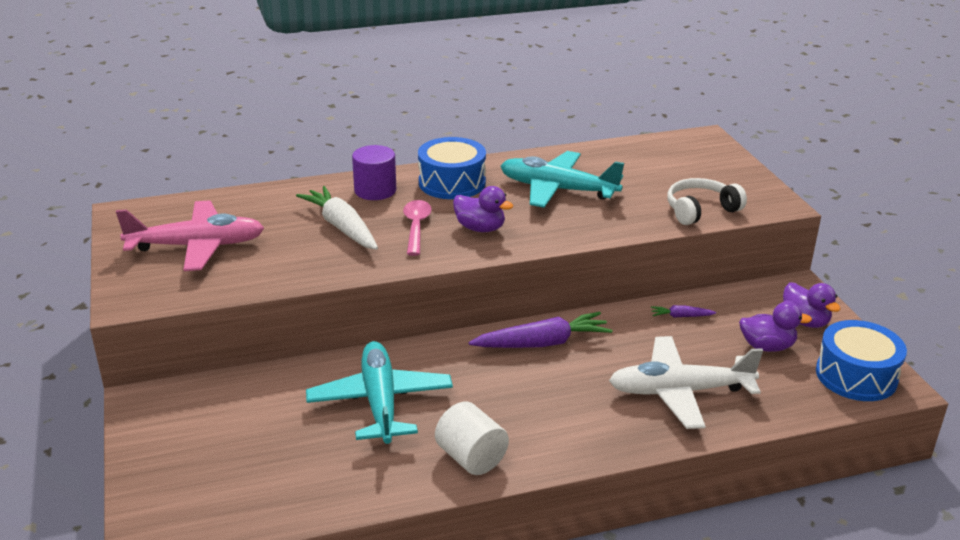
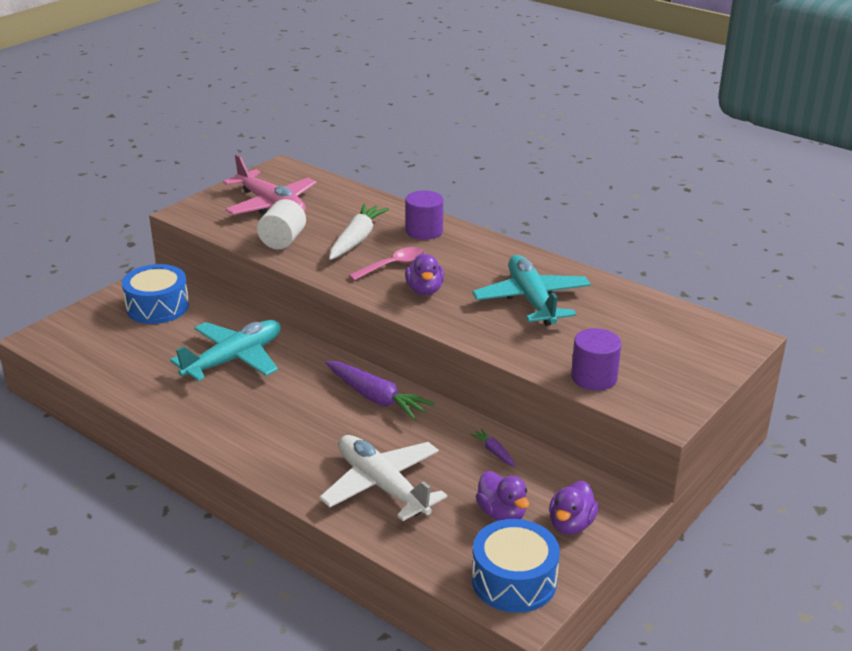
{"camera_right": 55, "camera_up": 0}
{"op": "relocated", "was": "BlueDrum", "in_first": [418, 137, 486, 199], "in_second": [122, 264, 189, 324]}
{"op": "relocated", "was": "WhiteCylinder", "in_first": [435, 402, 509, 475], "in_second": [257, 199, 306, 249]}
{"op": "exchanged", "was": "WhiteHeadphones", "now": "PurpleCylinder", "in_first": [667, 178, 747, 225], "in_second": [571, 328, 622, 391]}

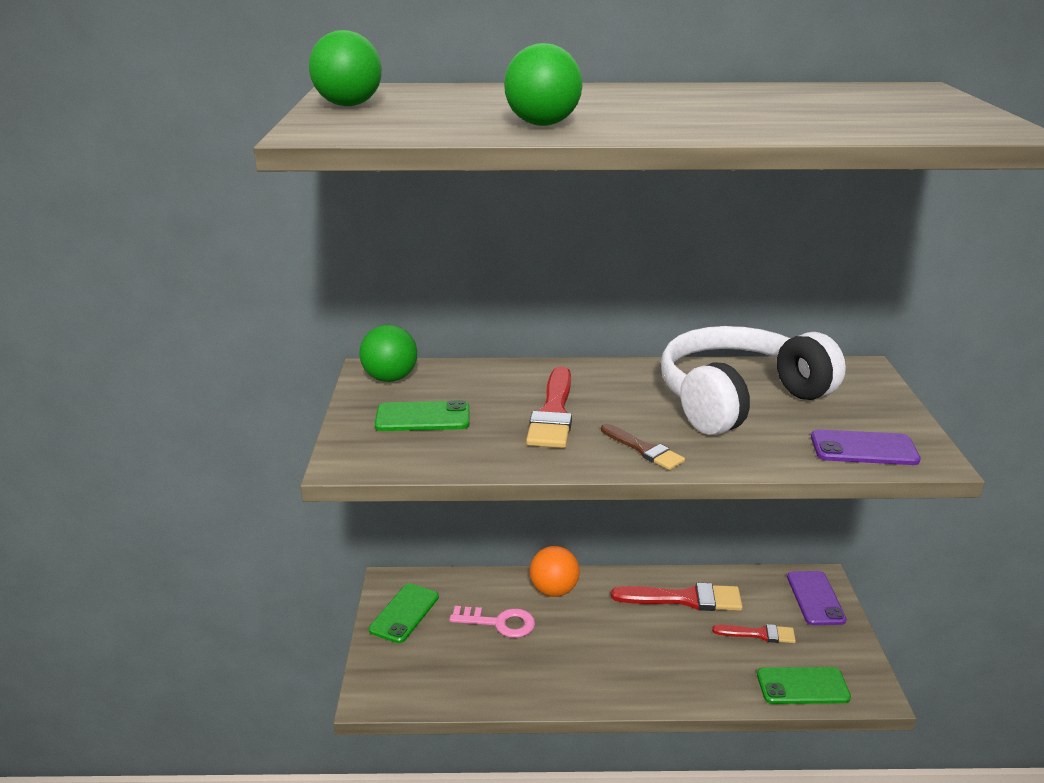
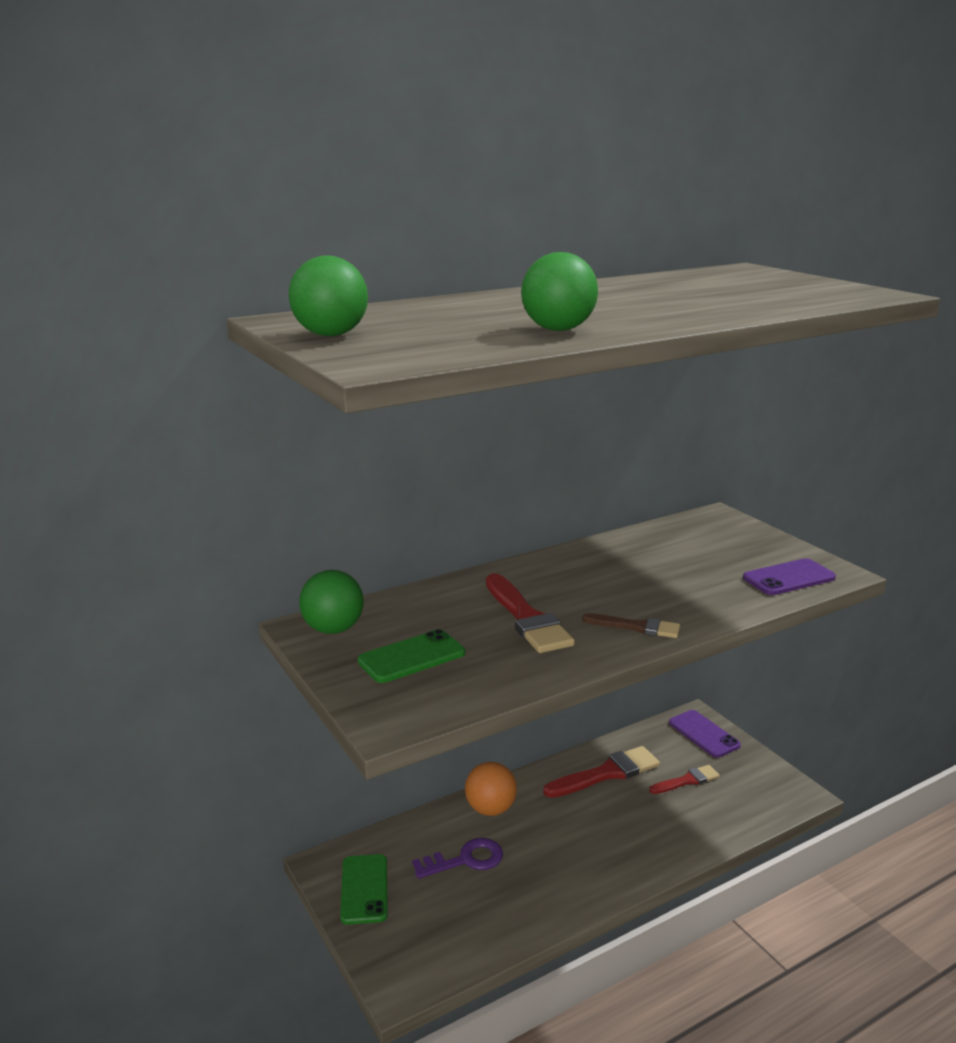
{"camera_right": -30, "camera_up": -5}
{"op": "colour", "was": "PinkKey", "now": "PurpleKey", "in_first": [449, 606, 535, 638], "in_second": [412, 838, 503, 879]}
{"op": "missing", "was": "WhiteHeadphones", "in_first": [661, 326, 846, 435]}
{"op": "missing", "was": "GreenPhone", "in_first": [757, 667, 851, 704]}

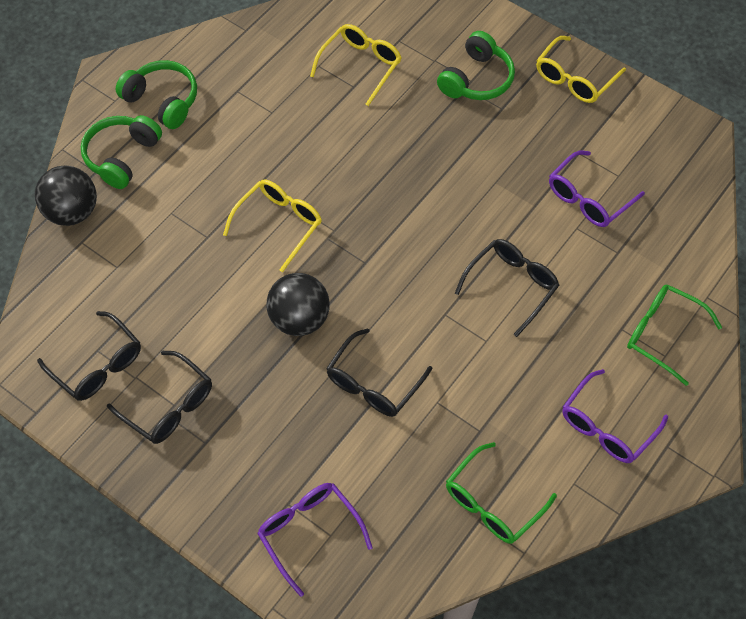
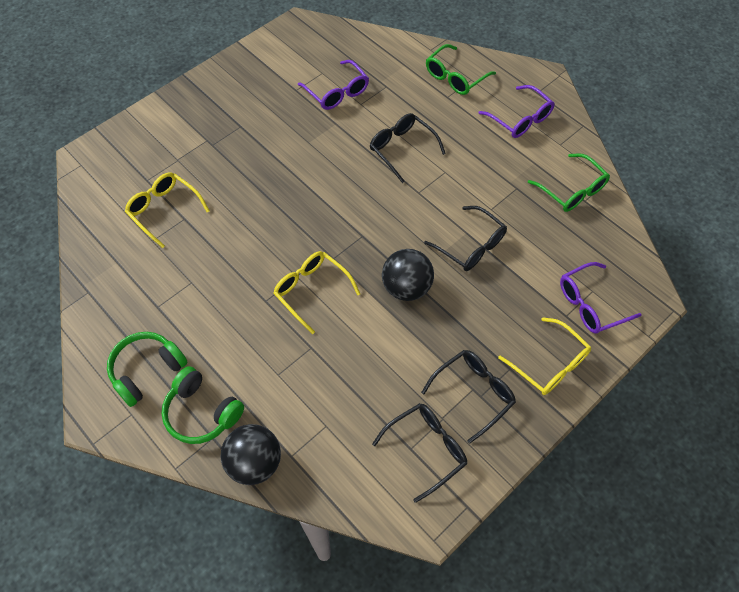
{"camera_right": -80, "camera_up": 0}
{"op": "missing", "was": "GreenHeadphones", "in_first": [437, 31, 515, 100]}
{"op": "relocated", "was": "YellowGlasses", "in_first": [536, 36, 626, 103], "in_second": [498, 317, 591, 395]}

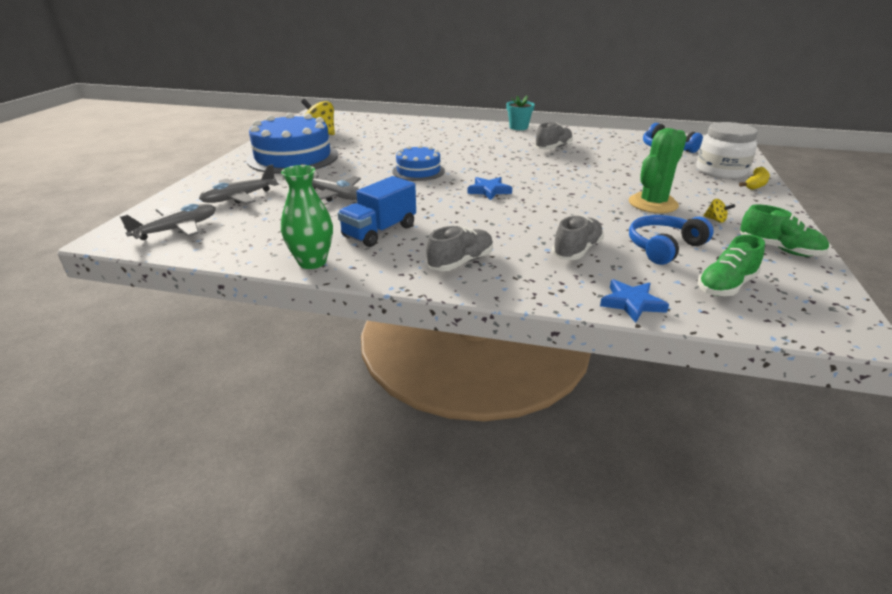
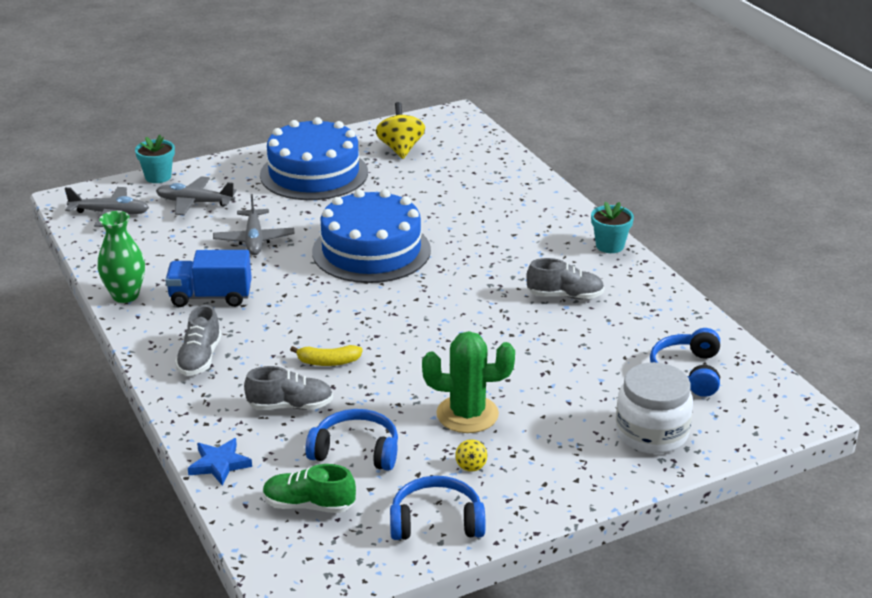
{"camera_right": 50, "camera_up": 0}
{"op": "size", "was": "BlueCake", "in_first": [392, 145, 445, 181], "in_second": [312, 189, 431, 283], "ratio": 1.81}
{"op": "spun", "was": "GreyShoe", "in_first": [426, 226, 493, 271], "in_second": [175, 305, 221, 376], "clockwise": 90}
{"op": "missing", "was": "BlueStar", "in_first": [468, 177, 512, 200]}
{"op": "relocated", "was": "YellowBanana", "in_first": [739, 167, 770, 190], "in_second": [290, 345, 363, 366]}
{"op": "exchanged", "was": "GreenShoe", "now": "BlueHeadphones", "in_first": [740, 204, 829, 257], "in_second": [390, 476, 486, 540]}
{"op": "appeared", "now": "TurquoiseFlowerPot", "in_second": [135, 135, 175, 183]}

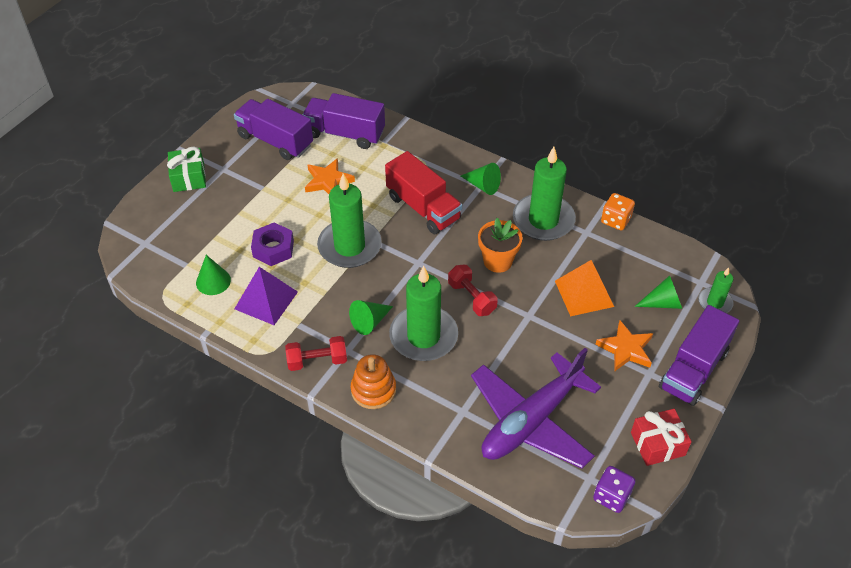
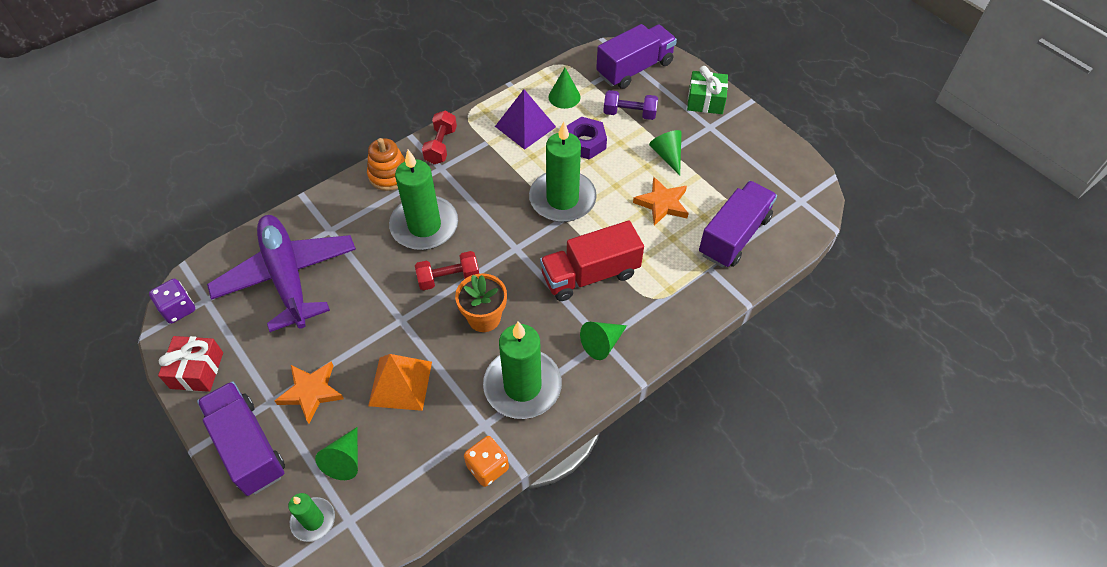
{"camera_right": 110, "camera_up": 5}
{"op": "relocated", "was": "PurpleTruck", "in_first": [234, 99, 313, 160], "in_second": [596, 24, 677, 89]}
{"op": "relocated", "was": "GreenCone", "in_first": [349, 300, 393, 335], "in_second": [649, 130, 682, 176]}
{"op": "appeared", "now": "PurpleDumbbell", "in_second": [603, 90, 658, 120]}

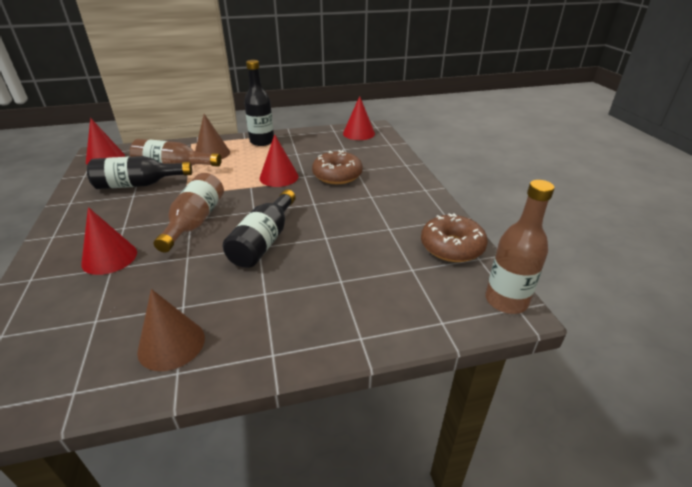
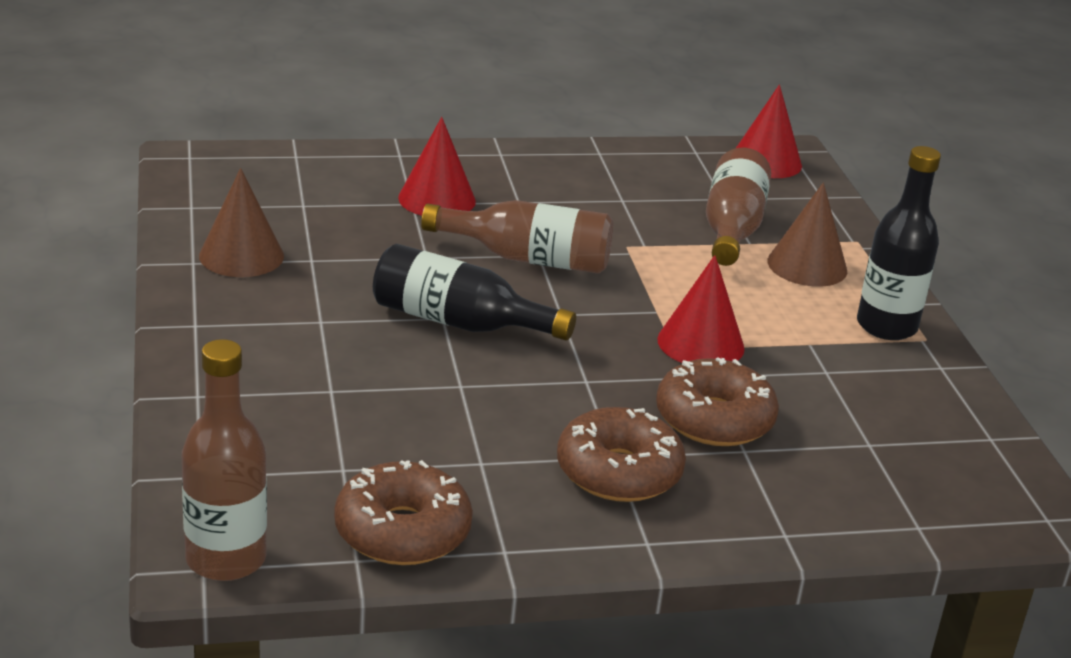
{"camera_right": 90, "camera_up": -5}
{"op": "missing", "was": "BlackBottle", "in_first": [87, 156, 192, 189]}
{"op": "missing", "was": "RedCone", "in_first": [343, 96, 375, 140]}
{"op": "appeared", "now": "BrownDonut", "in_second": [557, 407, 686, 502]}

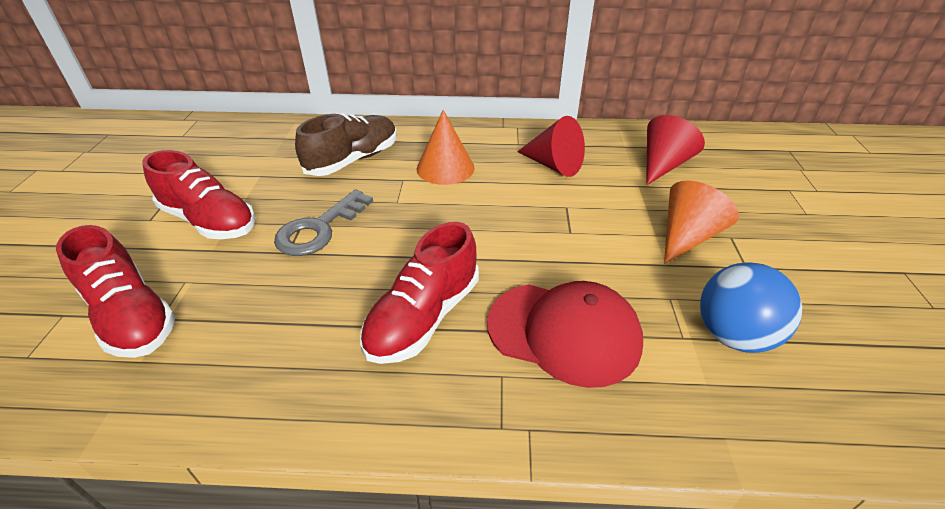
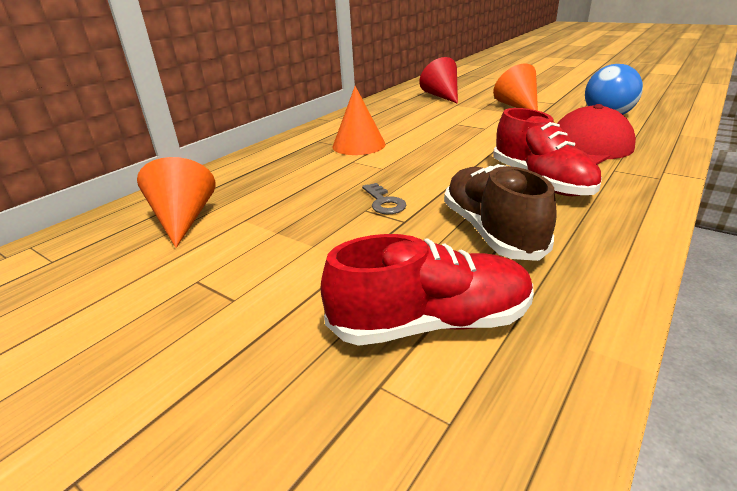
{"camera_right": -55, "camera_up": -10}
{"op": "missing", "was": "RedShoe", "in_first": [142, 150, 256, 239]}
{"op": "size", "was": "GreyKey", "in_first": [274, 190, 373, 256], "in_second": [362, 183, 406, 214], "ratio": 0.59}
{"op": "relocated", "was": "BrownShoe", "in_first": [295, 113, 397, 176], "in_second": [444, 164, 556, 261]}
{"op": "missing", "was": "RedCone", "in_first": [517, 116, 585, 177]}
{"op": "appeared", "now": "OrangeCone", "in_second": [137, 157, 215, 248]}

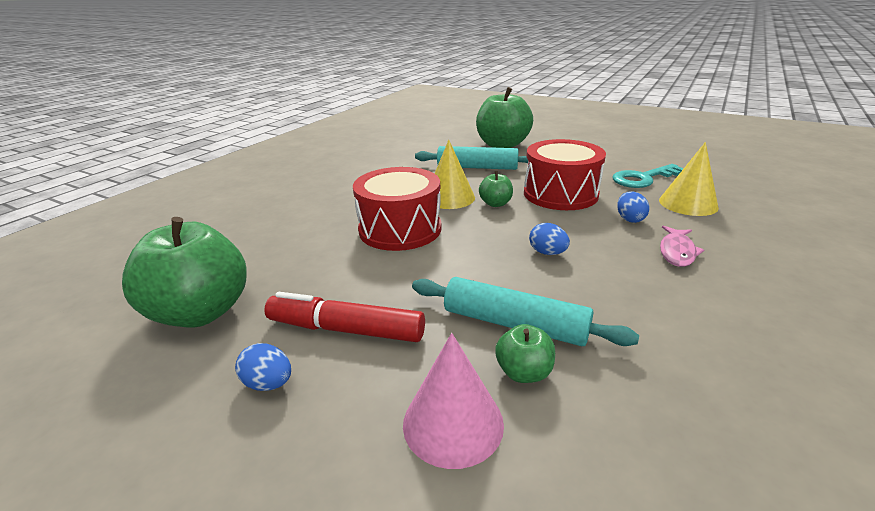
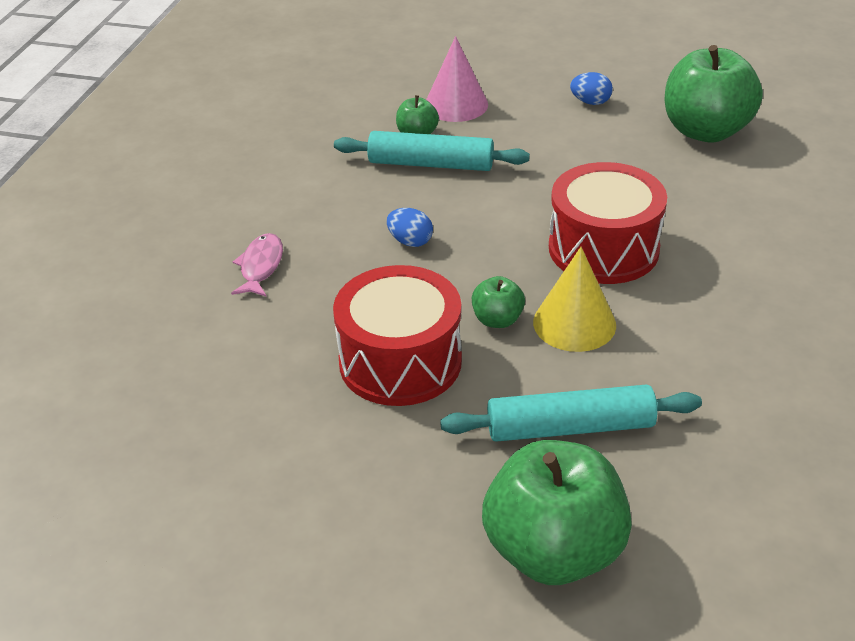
{"camera_right": 165, "camera_up": 10}
{"op": "missing", "was": "RedMarker", "in_first": [264, 292, 425, 342]}
{"op": "missing", "was": "TurquoiseKey", "in_first": [612, 164, 684, 188]}
{"op": "missing", "was": "BlueEgg", "in_first": [617, 191, 649, 223]}
{"op": "missing", "was": "YellowCone", "in_first": [659, 142, 719, 216]}

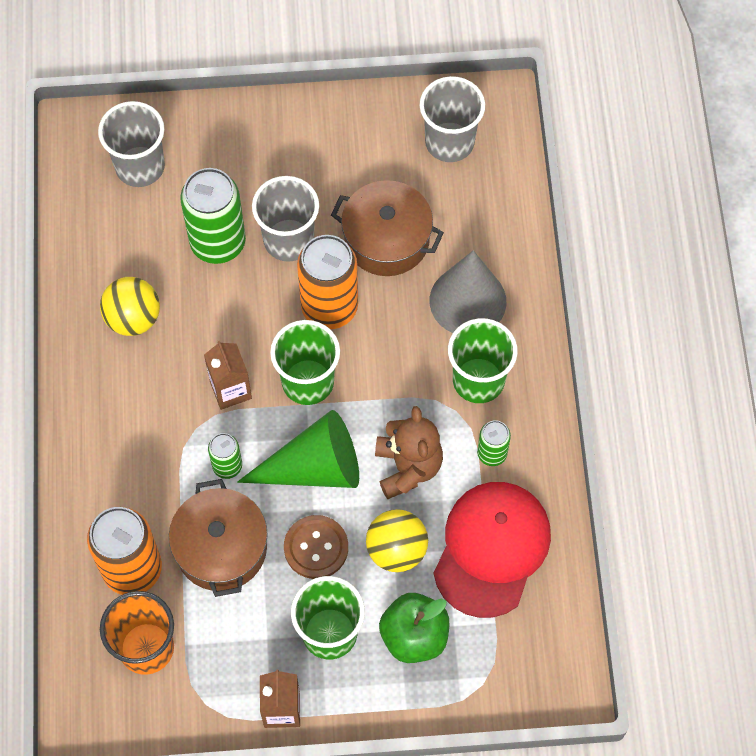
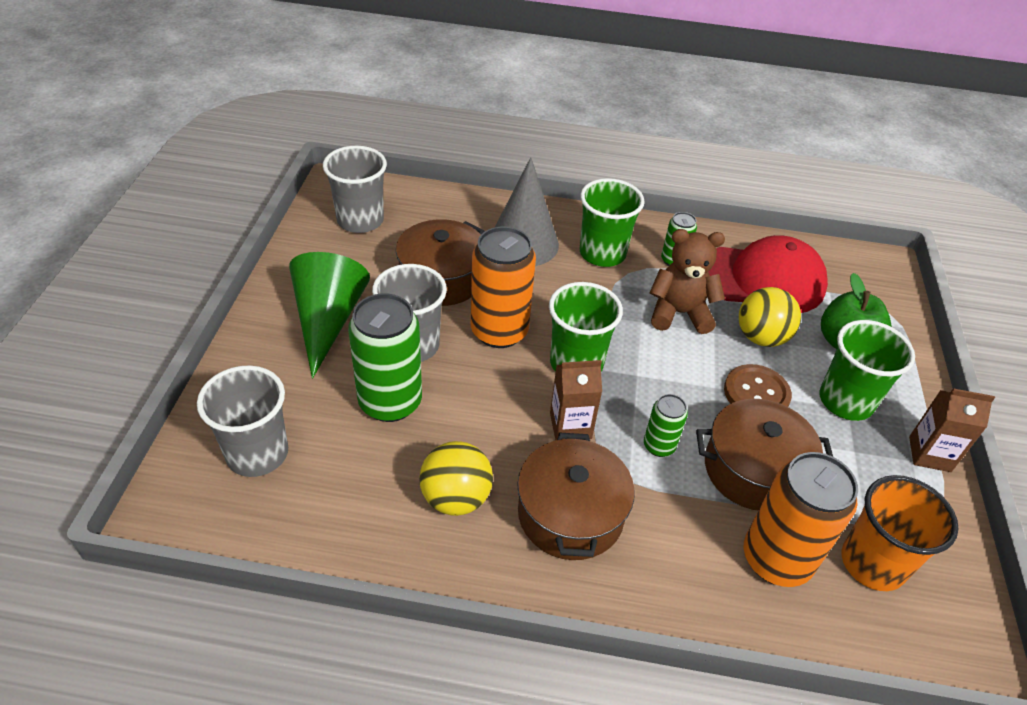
{"camera_right": -80, "camera_up": -20}
{"op": "relocated", "was": "GreenCone", "in_first": [237, 410, 359, 488], "in_second": [289, 252, 370, 378]}
{"op": "spun", "was": "RedCap", "in_first": [433, 482, 551, 618], "in_second": [708, 235, 828, 313], "clockwise": 150}
{"op": "appeared", "now": "BrownPot", "in_second": [517, 433, 635, 560]}

